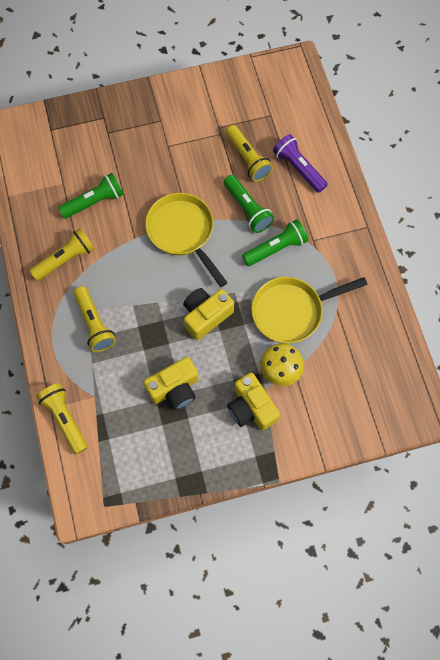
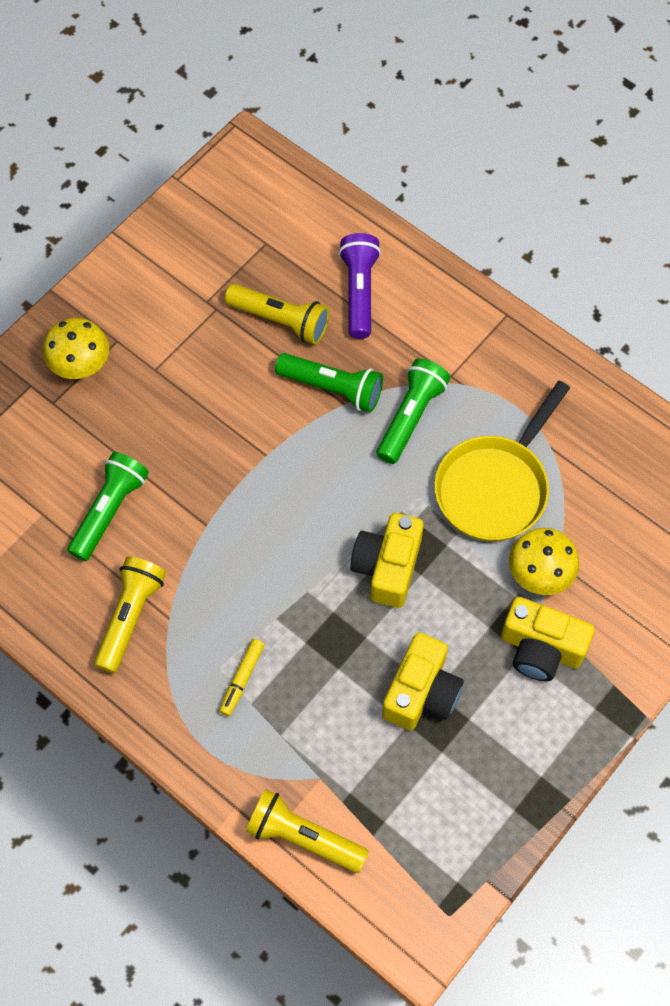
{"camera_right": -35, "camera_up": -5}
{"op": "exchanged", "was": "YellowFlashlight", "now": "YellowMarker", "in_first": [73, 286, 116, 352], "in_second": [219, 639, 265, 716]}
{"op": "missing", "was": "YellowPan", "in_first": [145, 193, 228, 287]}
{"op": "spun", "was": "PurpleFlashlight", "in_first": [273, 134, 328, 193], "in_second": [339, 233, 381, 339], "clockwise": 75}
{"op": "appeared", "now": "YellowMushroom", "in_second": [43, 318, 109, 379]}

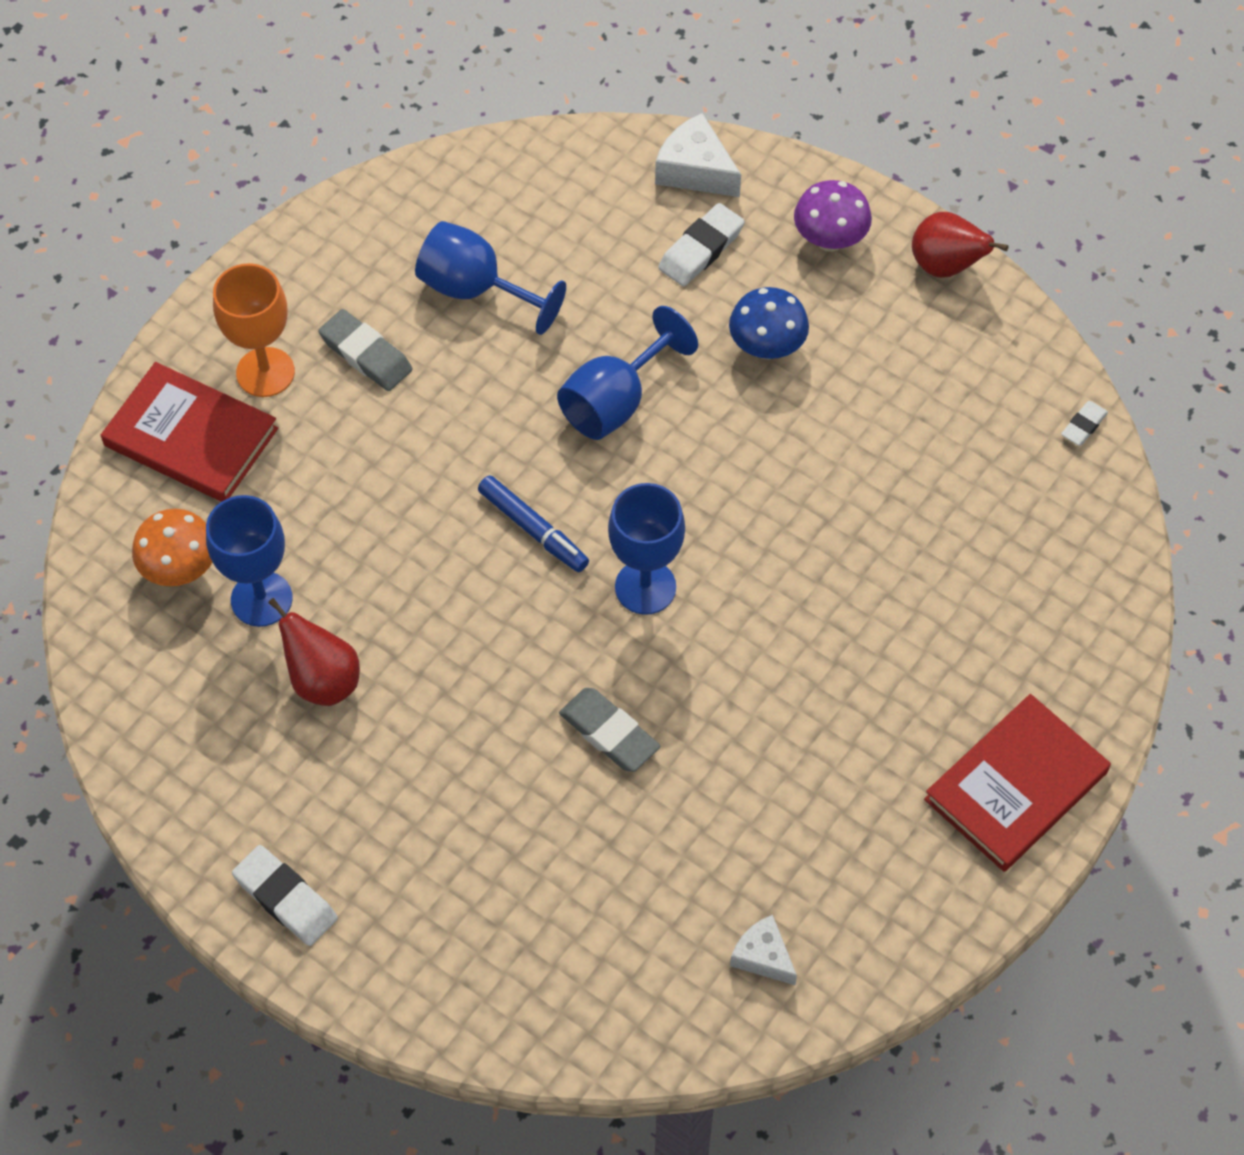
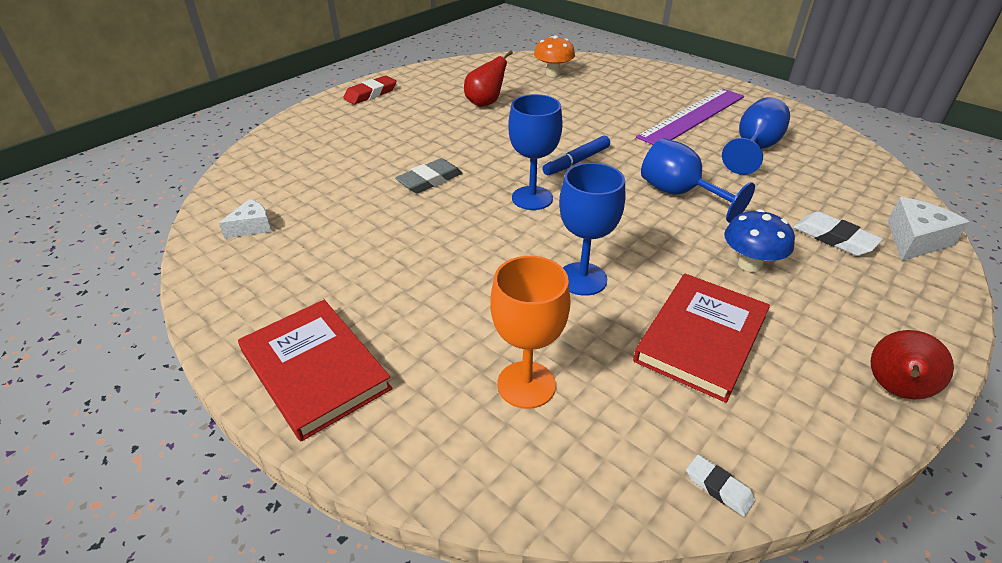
{"camera_right": 95, "camera_up": -20}
{"op": "relocated", "was": "RedBook", "in_first": [101, 362, 278, 502], "in_second": [633, 274, 770, 403]}
{"op": "relocated", "was": "BlueGoblet", "in_first": [206, 495, 293, 627], "in_second": [559, 163, 625, 296]}
{"op": "relocated", "was": "OrangeGoblet", "in_first": [213, 263, 295, 397], "in_second": [490, 256, 571, 409]}
{"op": "colour", "was": "WhiteEraser", "now": "RedEraser", "in_first": [232, 845, 338, 946], "in_second": [343, 75, 396, 104]}
{"op": "exchanged", "was": "GreyEraser", "now": "PurpleRuler", "in_first": [318, 309, 413, 391], "in_second": [636, 88, 744, 145]}
{"op": "missing", "was": "PurpleMushroom", "in_first": [794, 180, 872, 252]}

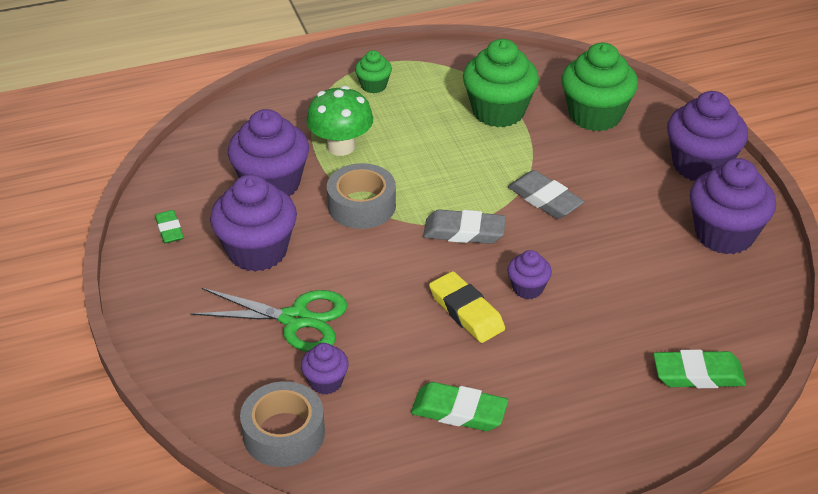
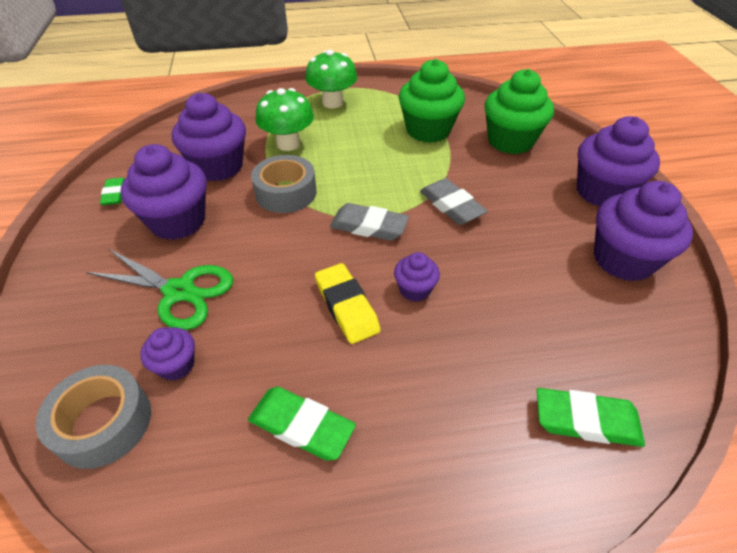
{"camera_right": 10, "camera_up": 5}
{"op": "exchanged", "was": "GreenCupcake", "now": "GreenMushroom", "in_first": [355, 50, 392, 94], "in_second": [305, 50, 357, 108]}

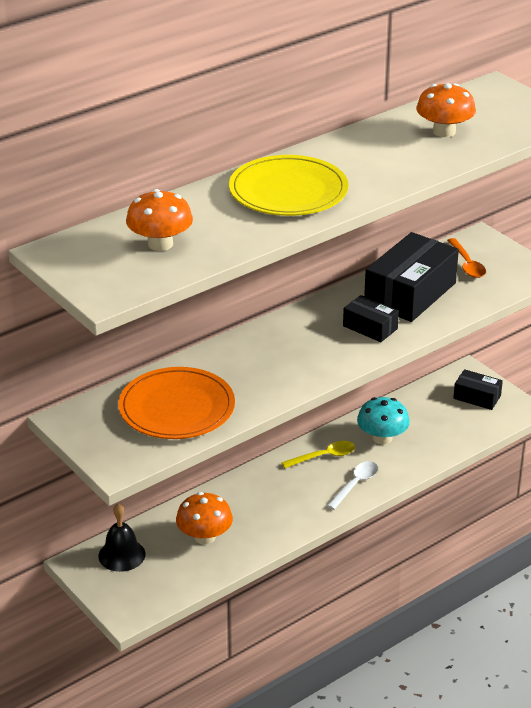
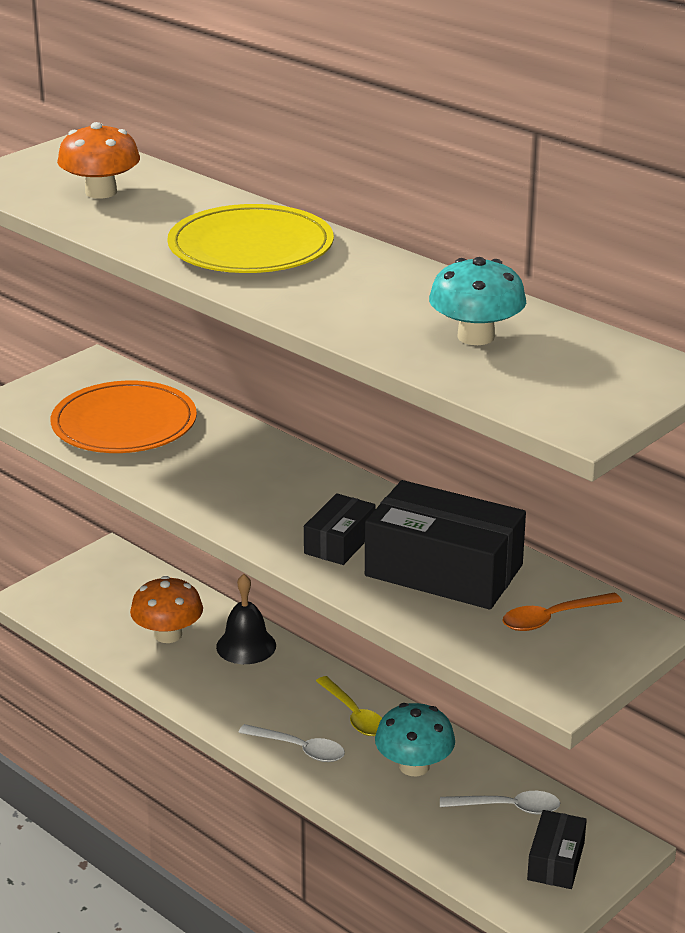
{"camera_right": 80, "camera_up": -5}
{"op": "relocated", "was": "BlackBell", "in_first": [98, 503, 146, 572], "in_second": [216, 574, 276, 664]}
{"op": "colour", "was": "OrangeMushroom", "now": "TurquoiseMushroom", "in_first": [416, 83, 476, 137], "in_second": [429, 257, 526, 345]}
{"op": "appeared", "now": "WhiteSpoon", "in_second": [440, 791, 560, 815]}

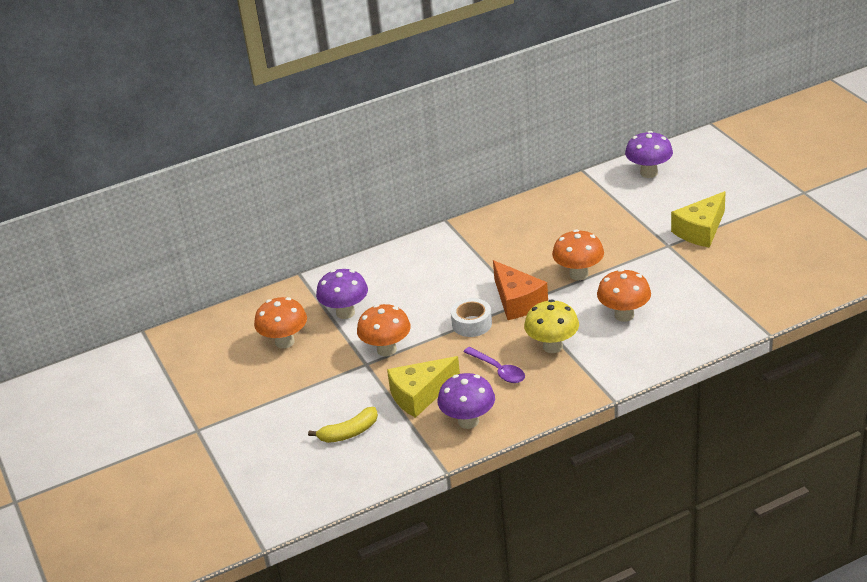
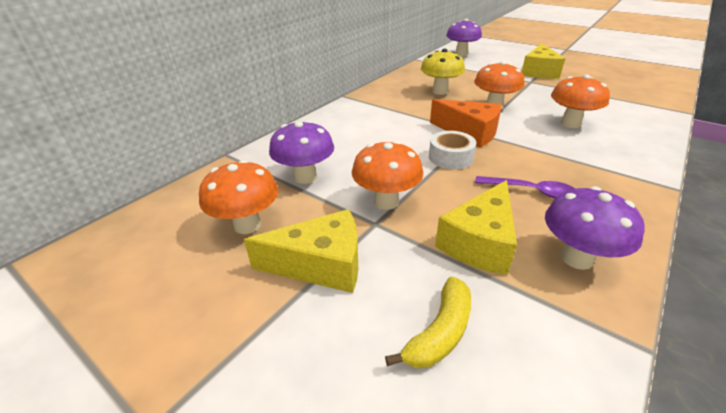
{"camera_right": -30, "camera_up": 0}
{"op": "relocated", "was": "YellowMushroom", "in_first": [524, 299, 579, 353], "in_second": [421, 49, 465, 95]}
{"op": "appeared", "now": "YellowCheese", "in_second": [244, 209, 358, 293]}

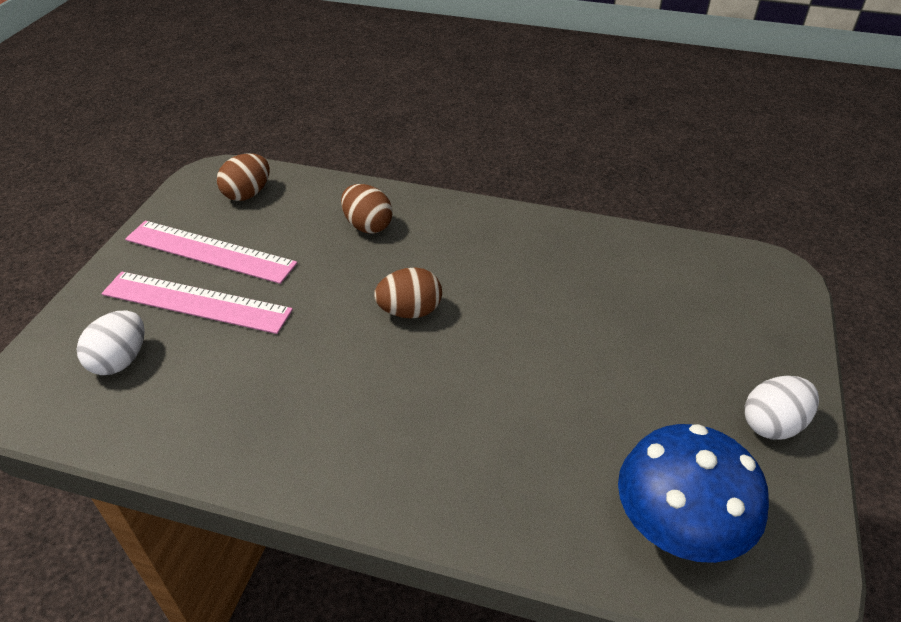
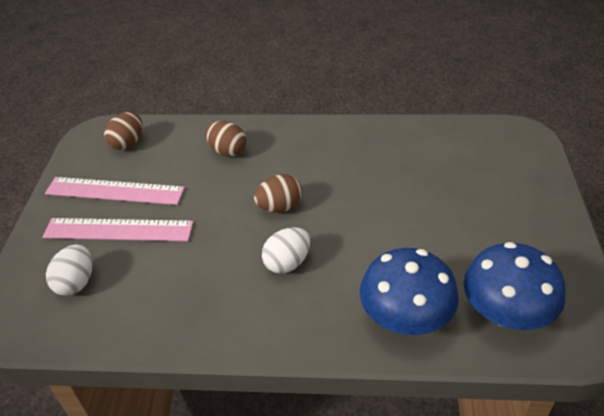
{"camera_right": -10, "camera_up": 0}
{"op": "relocated", "was": "WhiteEgg", "in_first": [745, 376, 819, 440], "in_second": [262, 227, 310, 274]}
{"op": "appeared", "now": "BlueMushroom", "in_second": [360, 248, 459, 335]}

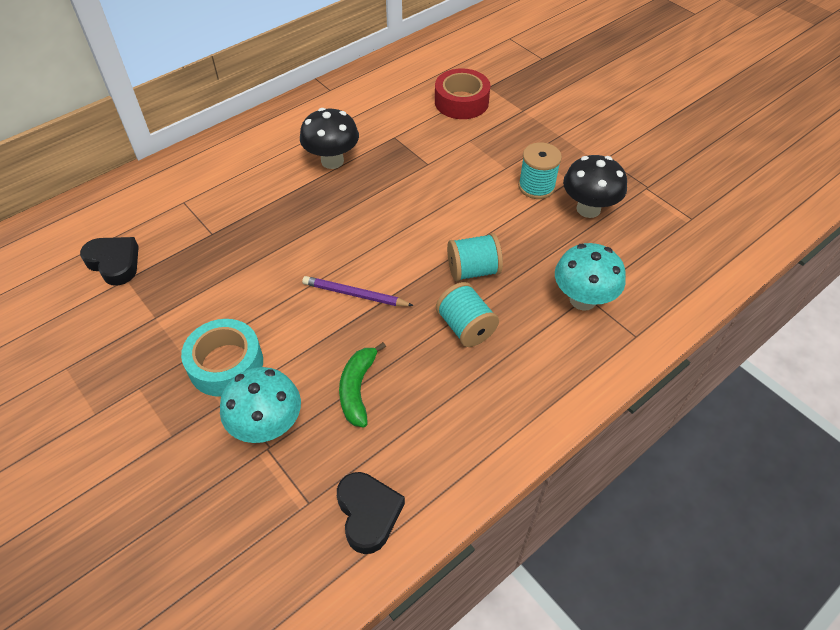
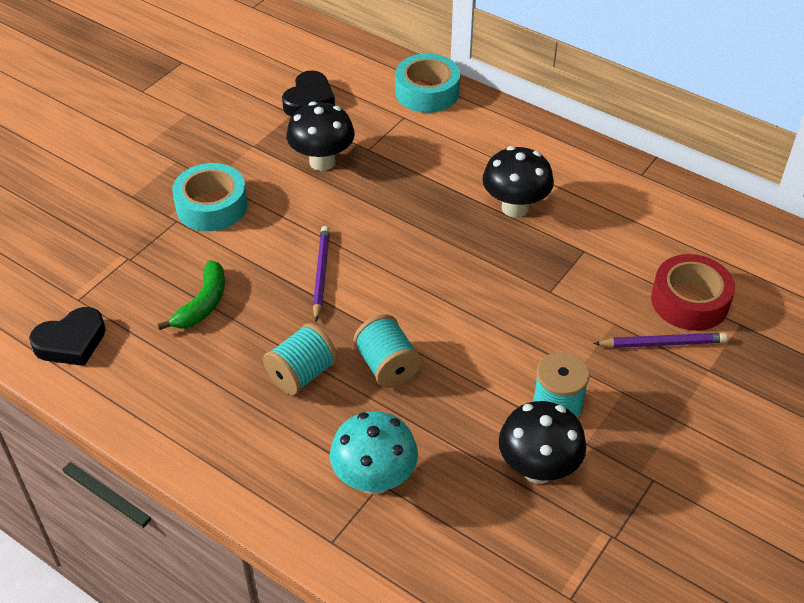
{"camera_right": 75, "camera_up": -5}
{"op": "missing", "was": "TurquoiseMushroom", "in_first": [220, 367, 301, 443]}
{"op": "spun", "was": "GreenBanana", "in_first": [339, 342, 386, 428], "in_second": [158, 260, 225, 330], "clockwise": 120}
{"op": "appeared", "now": "BlackMushroom", "in_second": [286, 102, 355, 171]}
{"op": "appeared", "now": "TurquoiseTape", "in_second": [395, 54, 460, 113]}
{"op": "appeared", "now": "PurplePencil", "in_second": [593, 333, 728, 348]}

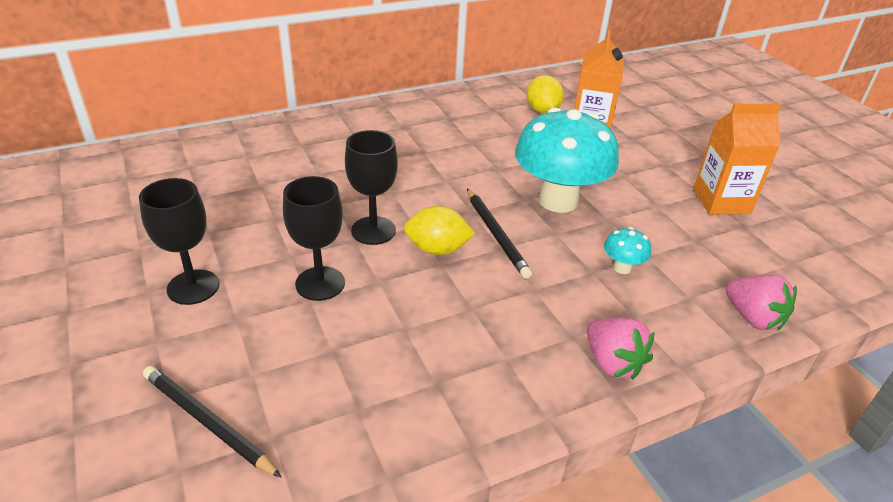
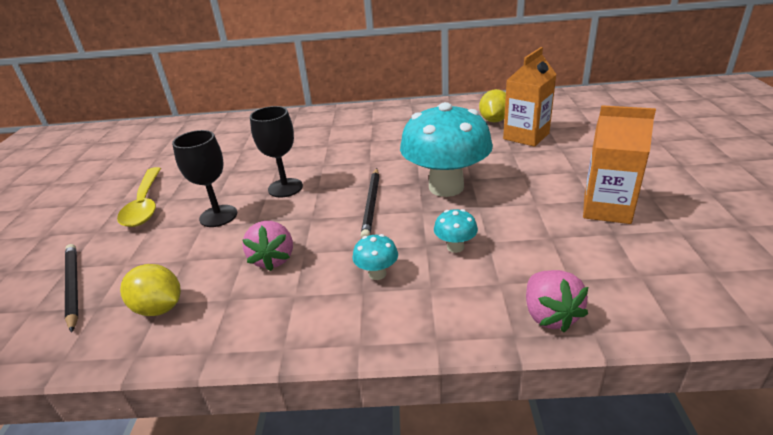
{"camera_right": 30, "camera_up": -5}
{"op": "exchanged", "was": "BlackGoblet", "now": "YellowSpoon", "in_first": [139, 178, 219, 305], "in_second": [117, 167, 161, 227]}
{"op": "relocated", "was": "YellowLemon", "in_first": [404, 206, 475, 255], "in_second": [120, 264, 181, 316]}
{"op": "relocated", "was": "PinkStrawberry", "in_first": [587, 317, 655, 380], "in_second": [242, 221, 293, 271]}
{"op": "appeared", "now": "TurquoiseMushroom", "in_second": [353, 234, 398, 280]}

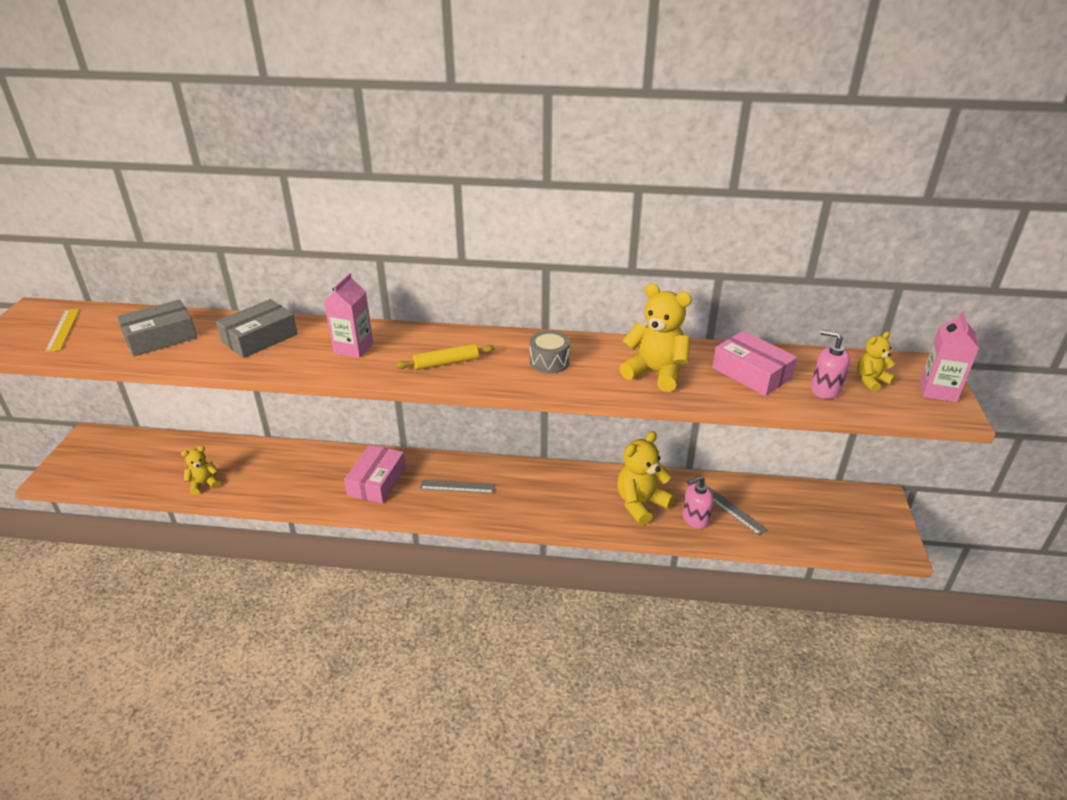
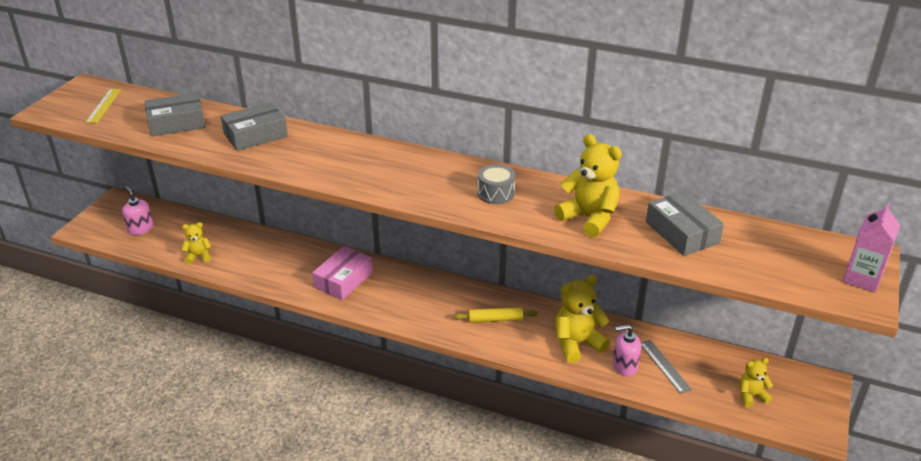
{"camera_right": 15, "camera_up": 0}
{"op": "missing", "was": "PinkCarton", "in_first": [324, 273, 373, 358]}
{"op": "relocated", "was": "YellowRollingPin", "in_first": [396, 344, 495, 370], "in_second": [454, 307, 538, 323]}
{"op": "missing", "was": "GreyRuler", "in_first": [420, 480, 495, 493]}
{"op": "colour", "was": "PinkBox", "now": "GreyBox", "in_first": [712, 331, 798, 396], "in_second": [646, 191, 724, 256]}
{"op": "relocated", "was": "PinkSoapDispenser", "in_first": [811, 330, 850, 399], "in_second": [122, 187, 153, 235]}
{"op": "relocated", "was": "YellowTeddyBear", "in_first": [857, 332, 895, 392], "in_second": [740, 358, 773, 407]}

